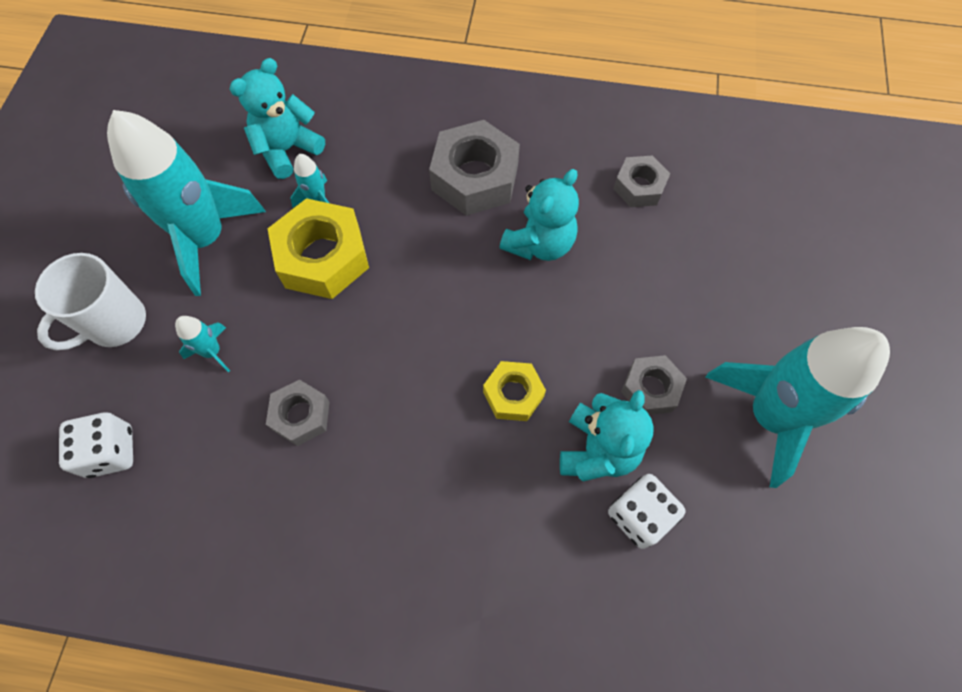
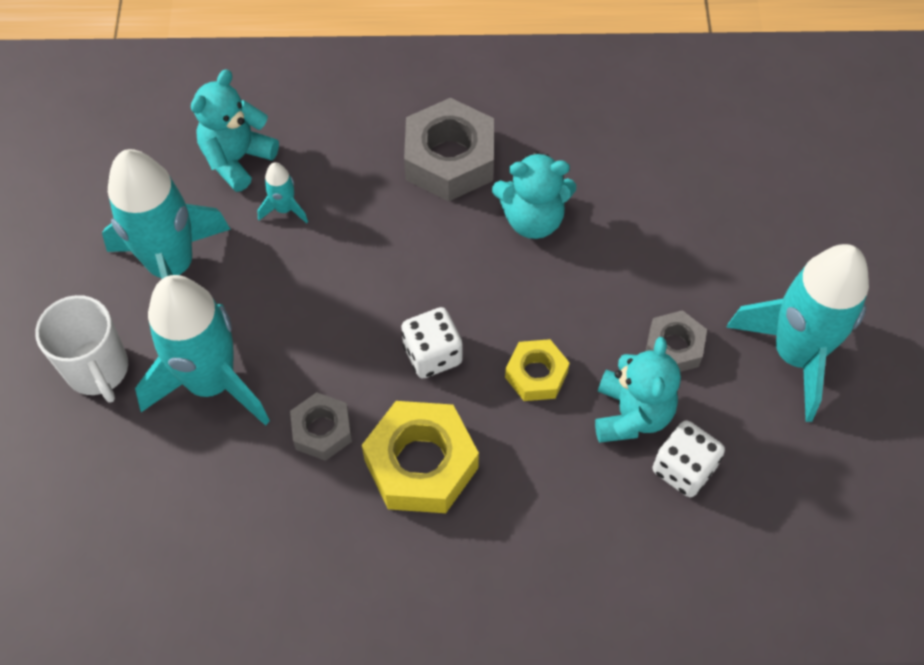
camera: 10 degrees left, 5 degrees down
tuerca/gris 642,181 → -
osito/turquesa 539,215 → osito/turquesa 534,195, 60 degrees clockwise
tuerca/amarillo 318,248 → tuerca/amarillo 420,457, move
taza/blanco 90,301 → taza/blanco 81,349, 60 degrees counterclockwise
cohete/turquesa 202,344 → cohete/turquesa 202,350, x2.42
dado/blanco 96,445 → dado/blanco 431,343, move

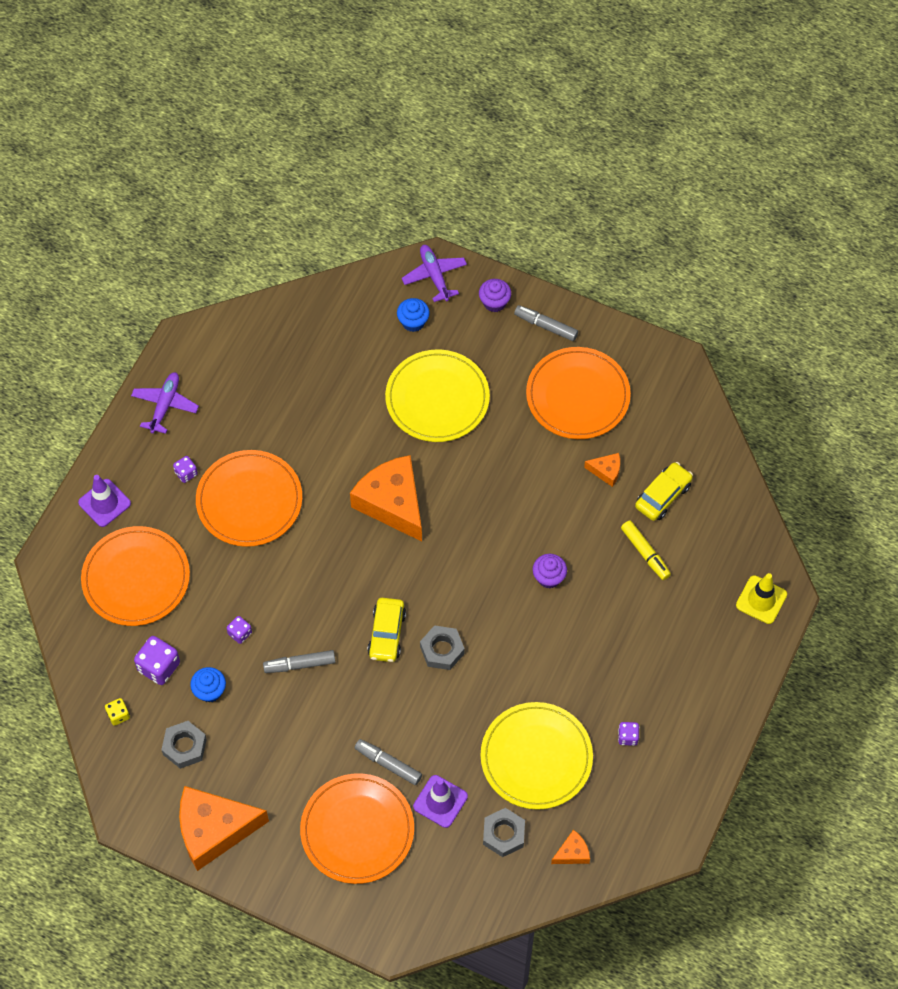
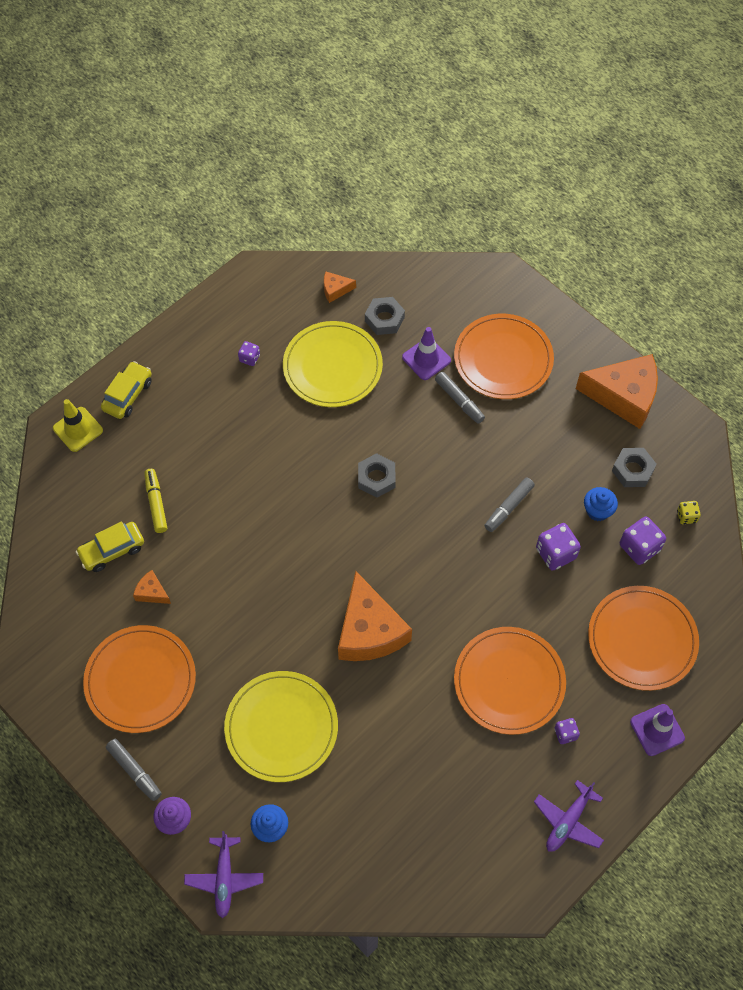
camera: 160 degrees left, 0 degrees up
magdalena/morado 550,571 → -
coche/amarillo 386,630 → coche/amarillo 126,390, move
dado/morado 239,630 → dado/morado 558,546, x1.77
rotulador/gris 299,661 → rotulador/gris 509,505, 120 degrees clockwise

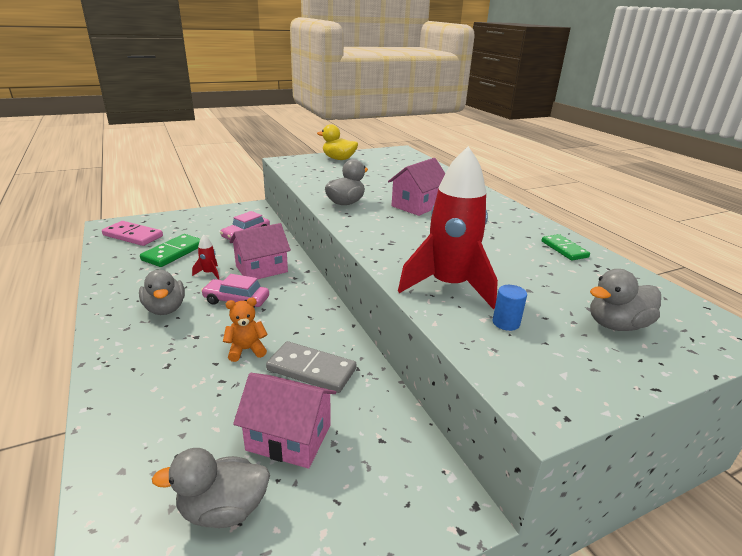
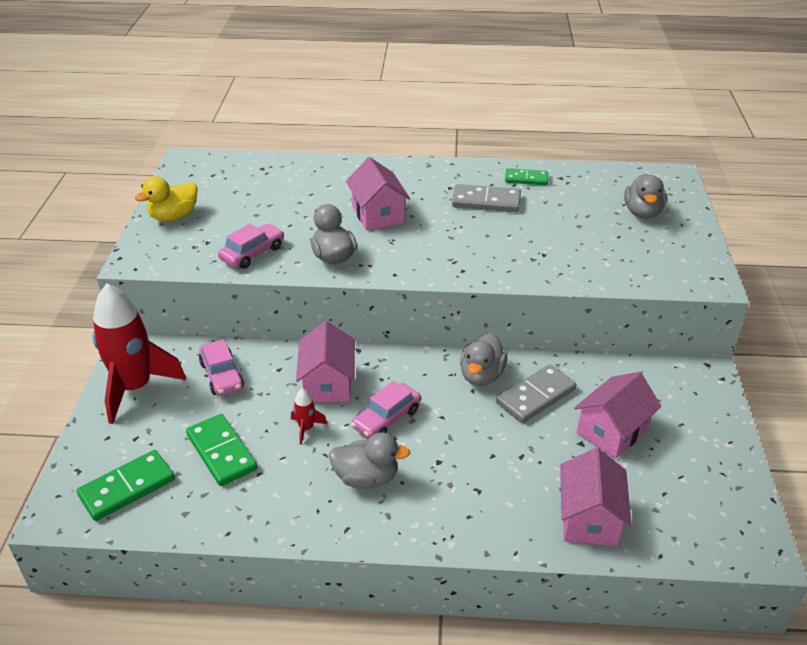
camera: 60 degrees left, 10 degrees up
cohete/rojo 448,227 → cohete/rojo 139,354, move
ficha de dominó/rosa 132,233 → ficha de dominó/verde 126,485
cilindro/azul 510,308 → -
osito/naranja 245,330 → -
pato/gris 211,488 → pato/gris 484,359, move
- → ficha de dominó/gris 486,198
- → coche/rosa 251,246
- → casa/rosa 596,497

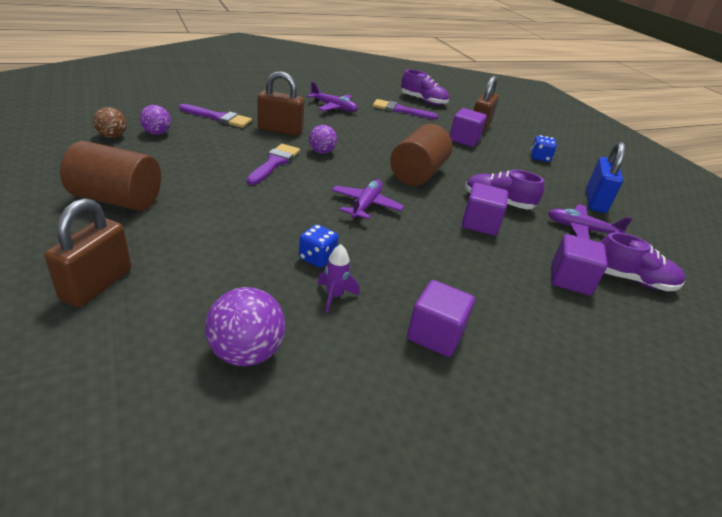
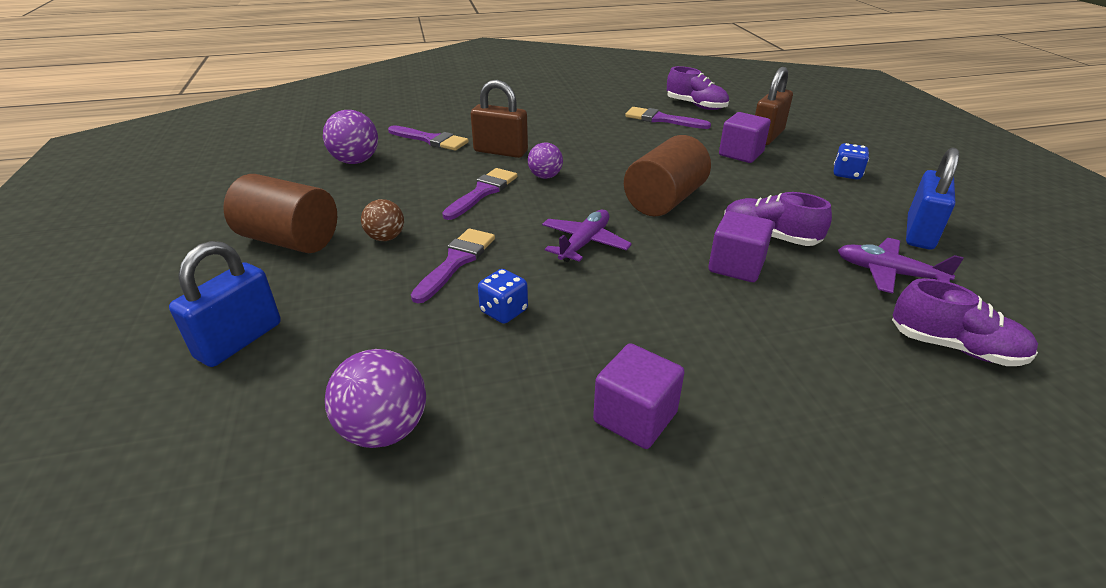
camera: 15 degrees right, 0 degrees up
avión/morado 332,97 → -
pelota/morado 155,120 → pelota/morado 350,137, x1.54
pelota/marrón 110,122 → pelota/marrón 382,220, move
candado/marrón 87,253 → candado/azul 225,304
cubo/morado 579,264 → -
cohete/morado 338,278 → -
- → pincel/morado 453,265

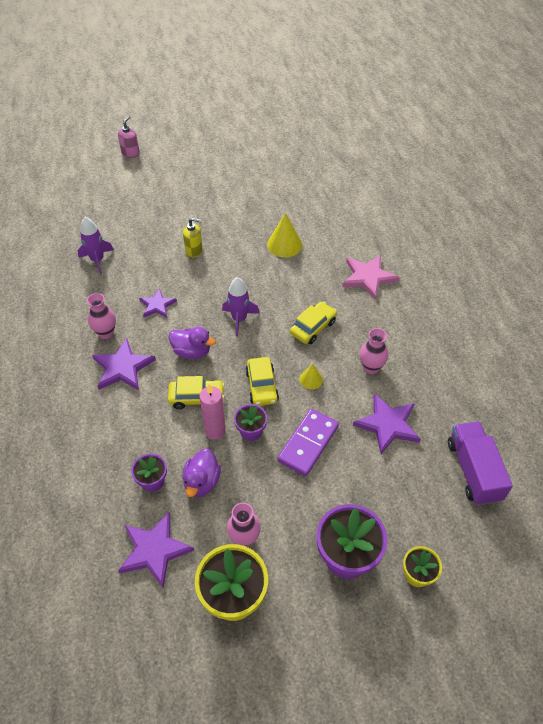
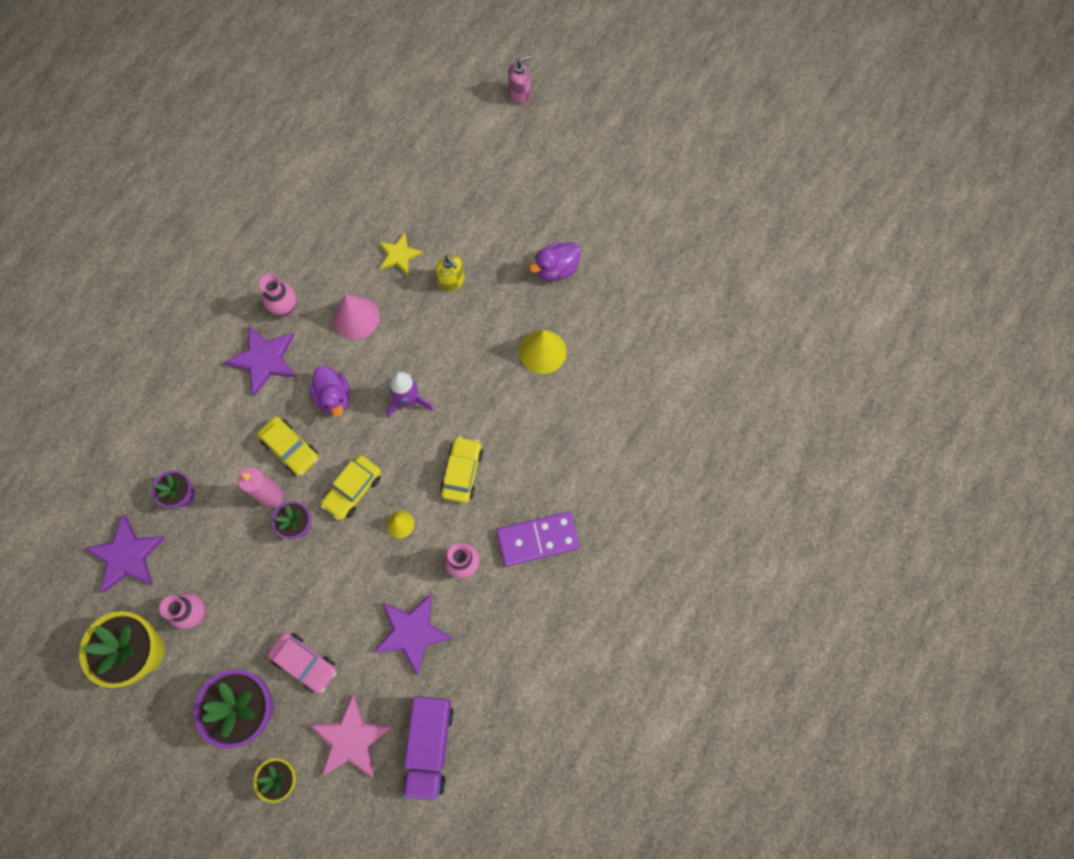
camera: 45 degrees right, 20 degrees up
cohete/morado 96,245 → -
estrella/rosa 370,277 → estrella/rosa 351,736, move
estrella/morado 158,303 → cono/rosa 356,316
coche/amarillo 313,323 → coche/amarillo 461,469, 75 degrees counterclockwise
ficha de dominó/morado 308,442 → ficha de dominó/morado 538,539, move
camión/morado 480,463 → camión/morado 428,748, 150 degrees clockwise
pato/morado 201,472 → pato/morado 555,261, move
- → estrella/amarillo 401,254
- → coche/rosa 302,663

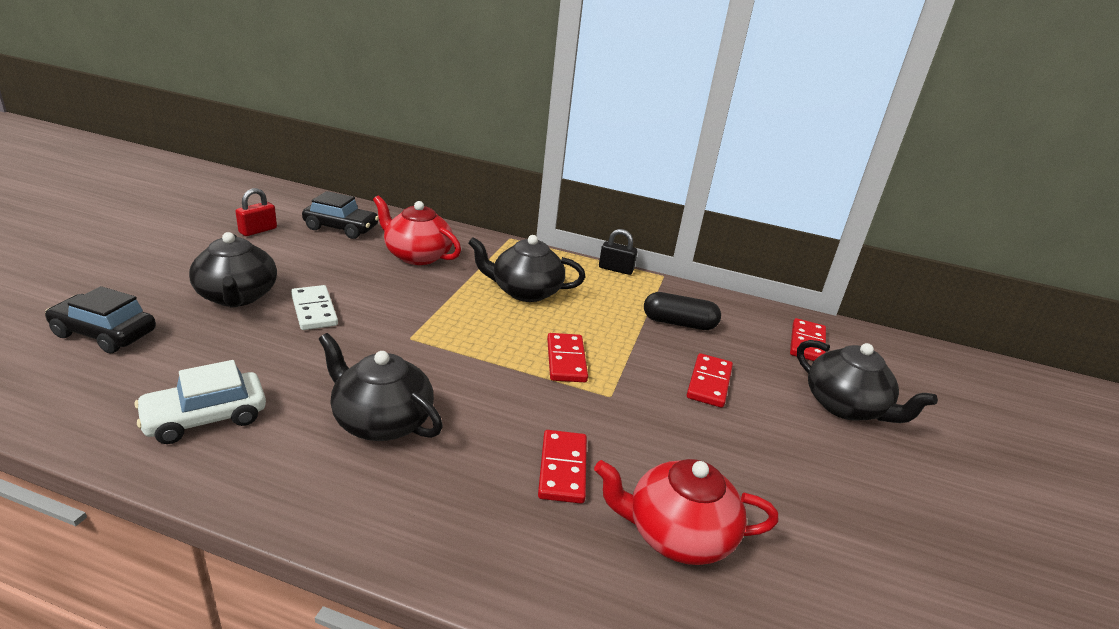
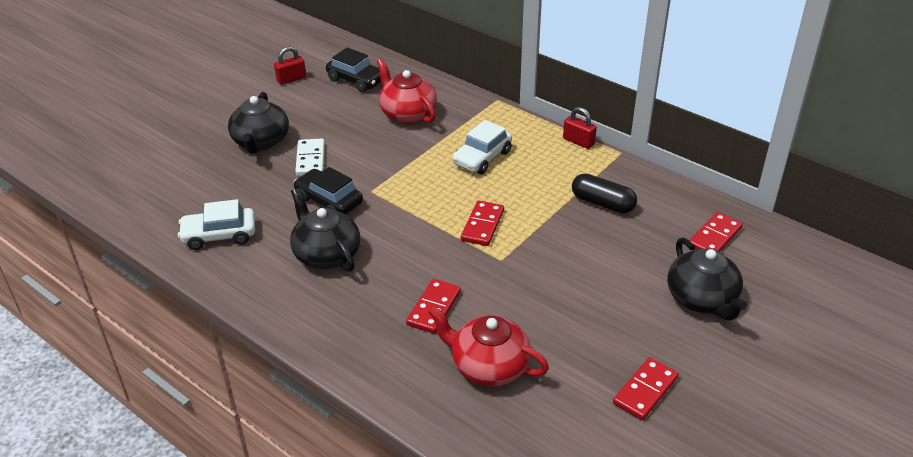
camera: 25 degrees right, 10 degrees up
candado/negro 618,252 → candado/rojo 580,128
tetera/negro 526,268 → coche/blanco 482,147
coche/negro 100,319 → coche/negro 328,191, move
ficha de dominó/rojo 710,380 → ficha de dominó/rojo 646,388, move

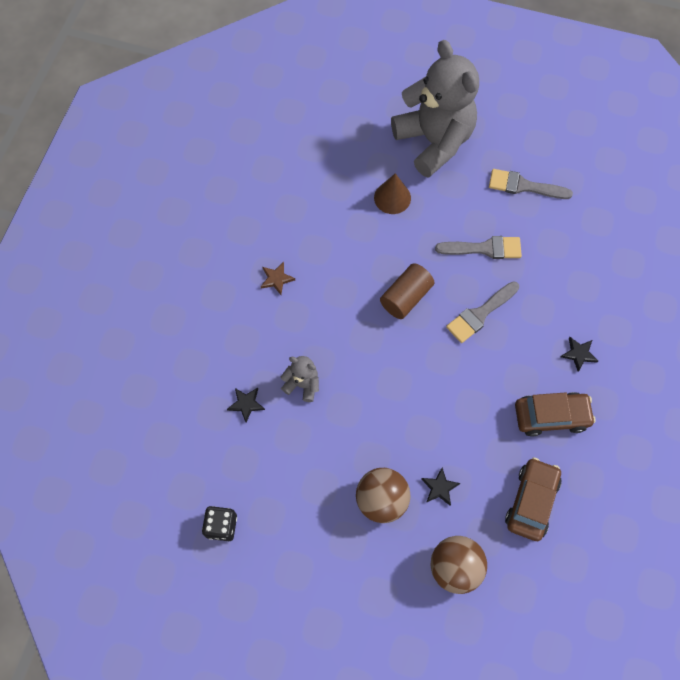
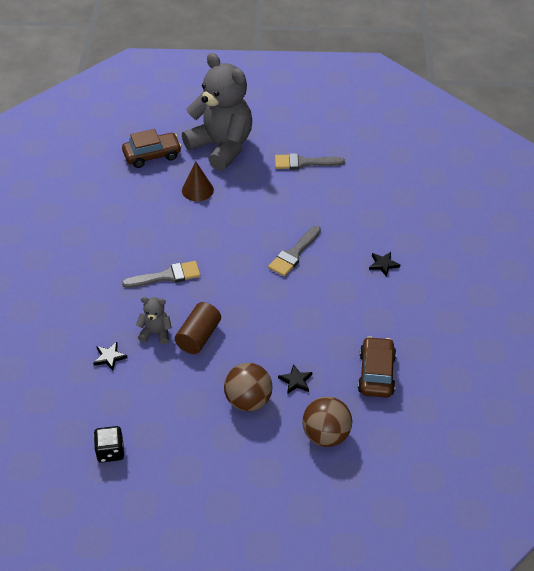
camera: 15 degrees left, 20 degrees down
pincel/gris 478,247 → pincel/gris 161,274, move
estrella/marrón 278,278 → -
cilindro/marrón 407,291 → cilindro/marrón 198,328, move
coche/marrón 555,414 → coche/marrón 152,148, move

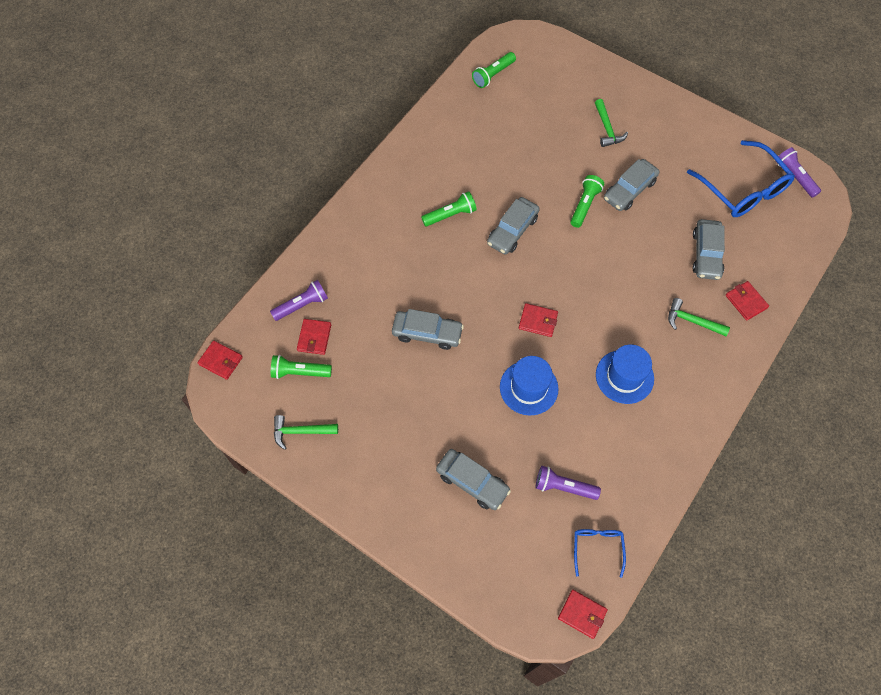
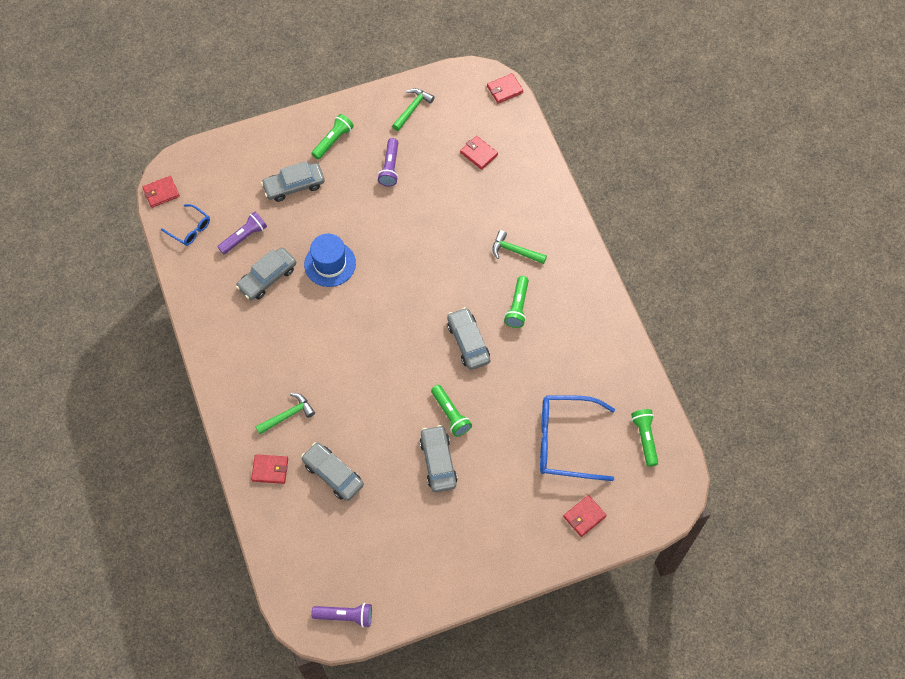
camera: 125 degrees right, 0 degrees up
martillo/verde 611,123 → martillo/verde 519,247, move
gafas/azul 741,178 → gafas/azul 577,438, move
lámpara de mano/morado 299,300 → lámpara de mano/morado 388,162, move
cartera/rojo 538,320 → cartera/rojo 585,516, move
coche/gris 428,329 → coche/gris 266,274, move
sombrero/azul 625,374 → -
lámpara de mano/verde 301,367 → lámpara de mano/verde 333,137, move

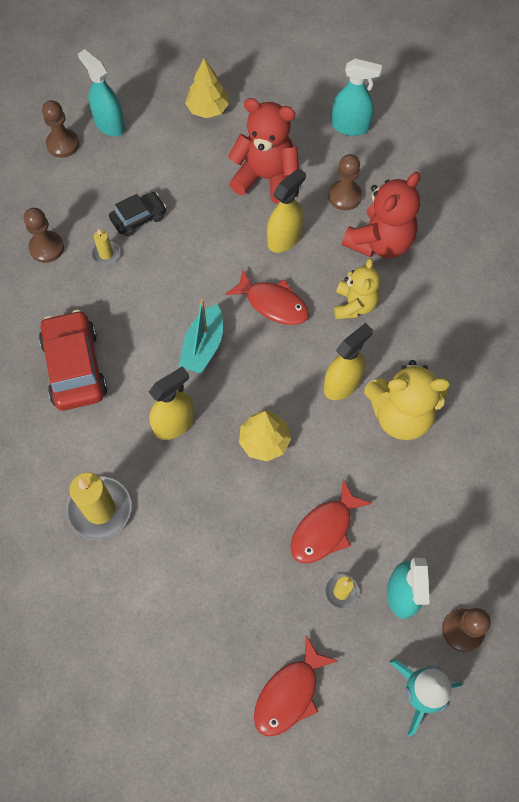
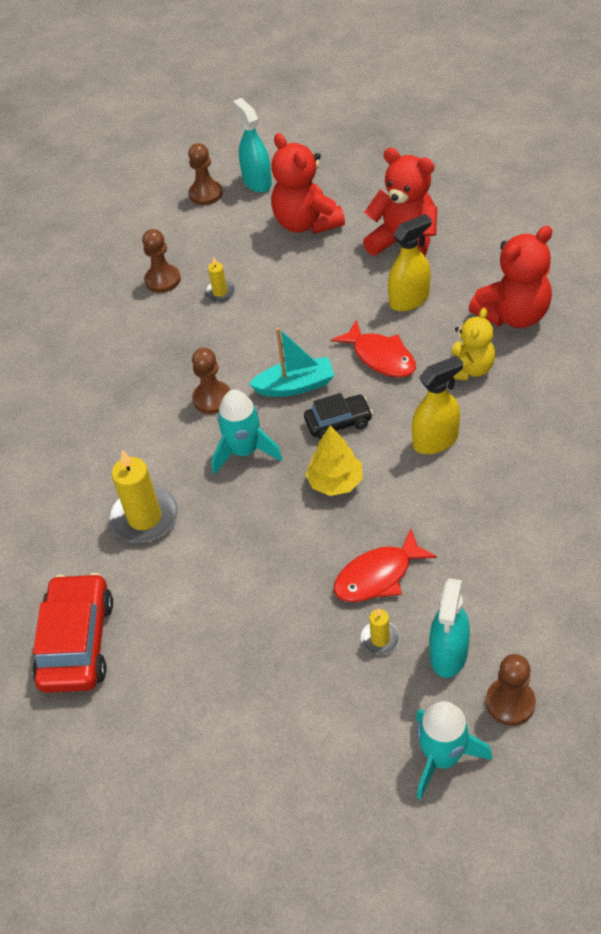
camera: 20 degrees right, 15 degrees down
árbol/amarillo 207,88 → -
pulverizador/turquesa 357,97 → -
peón/marrón 345,182 → peón/marrón 211,381, move
coche/negro 137,214 → coche/negro 338,416, move
barco/turquesa 201,336 → barco/turquesa 291,362, 135 degrees counterclockwise
coche/rojo 73,360 → coche/rojo 72,633, move
osito/amarillo 407,400 → -
pulverizador/amarillo 171,403 → cohete/turquesa 247,432
pez/rojo 296,685 → -
- → osito/rojo 308,183

